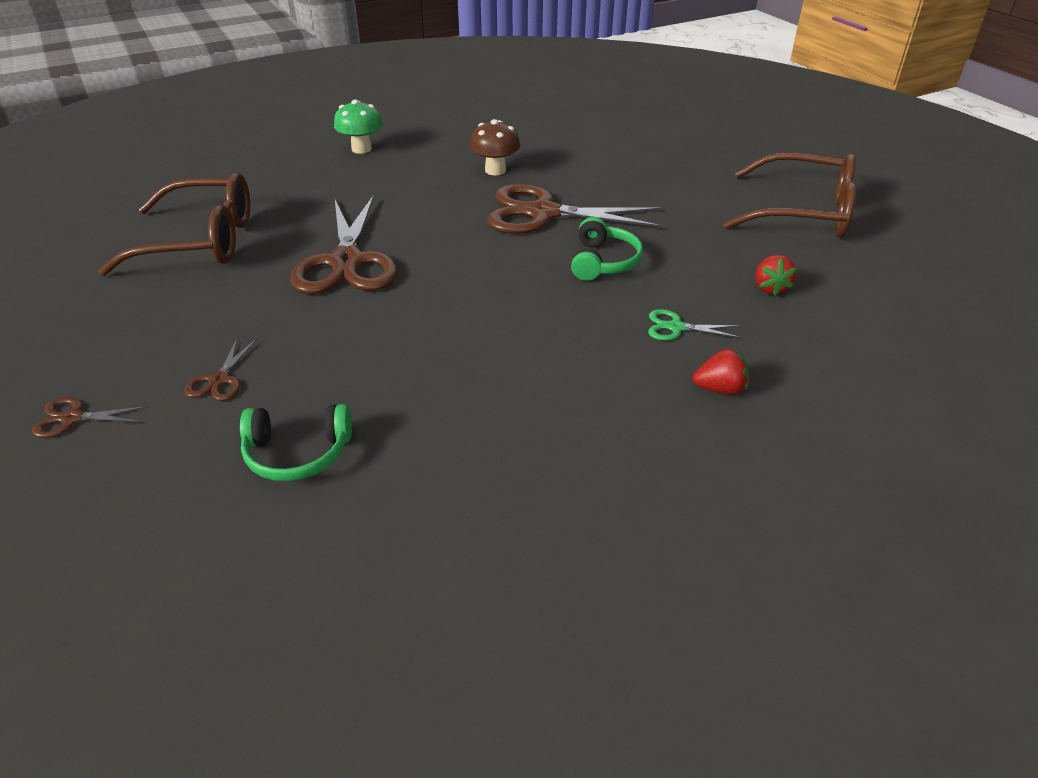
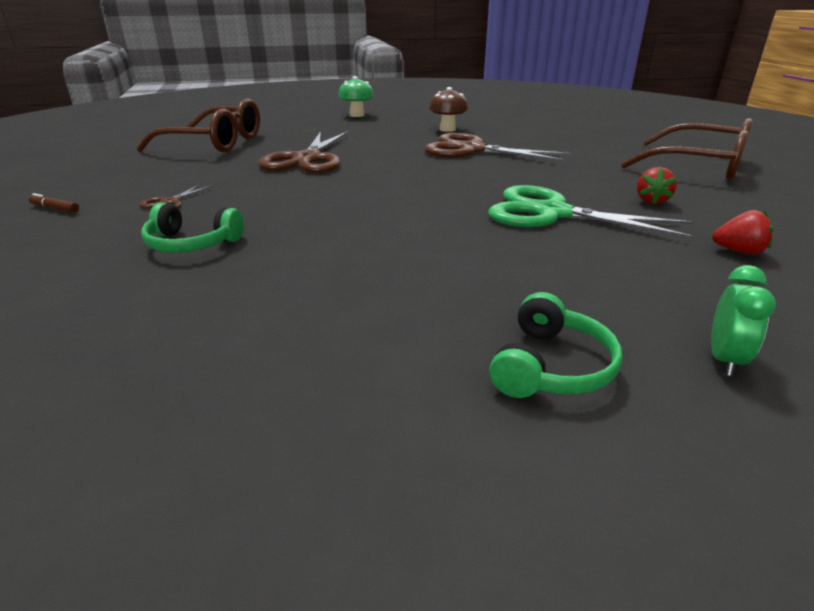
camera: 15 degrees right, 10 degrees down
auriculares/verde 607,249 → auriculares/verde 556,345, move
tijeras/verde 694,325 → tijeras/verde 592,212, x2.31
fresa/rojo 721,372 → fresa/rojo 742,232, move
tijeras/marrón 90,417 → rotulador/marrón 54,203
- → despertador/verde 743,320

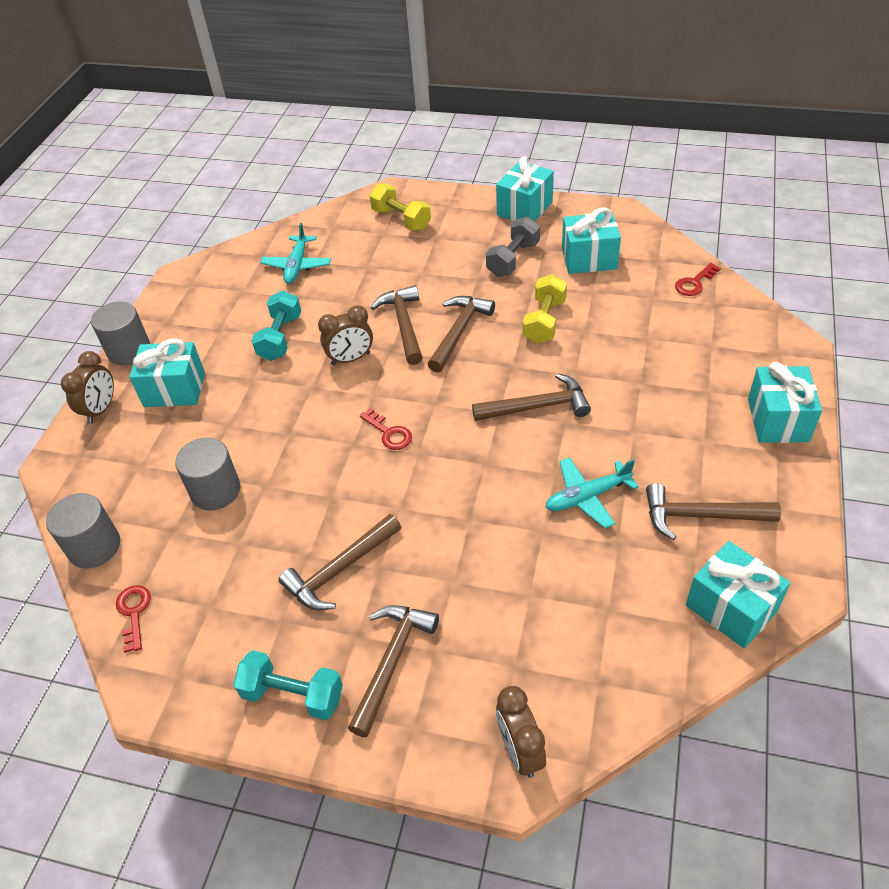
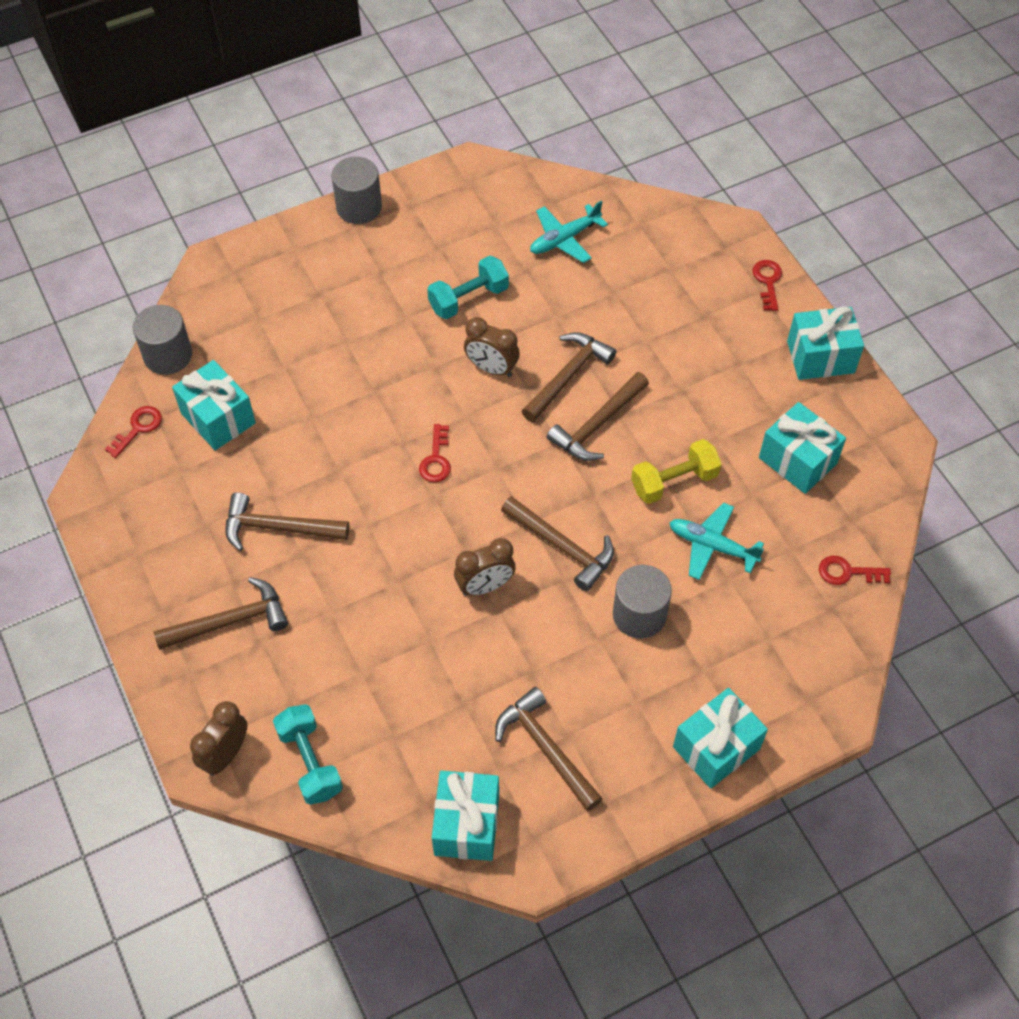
camera: 45 degrees right, 10 degrees up
mancuerna/amarillo 400,207 → -
mancuerna/gris 513,246 → -
martillo/marrón 461,334 → martillo/marrón 598,416, 150 degrees clockwise
regalo/turquesa 167,372 → regalo/turquesa 214,405, move
despertador/marrón 87,387 → despertador/marrón 485,567, move
cilindro/gris 207,474 → cilindro/gris 642,602, move
avión/turquesa 592,492 → avión/turquesa 716,541, move
mancuerna/turquesa 288,685 → mancuerna/turquesa 308,754, move
- → llave/rojo 767,285

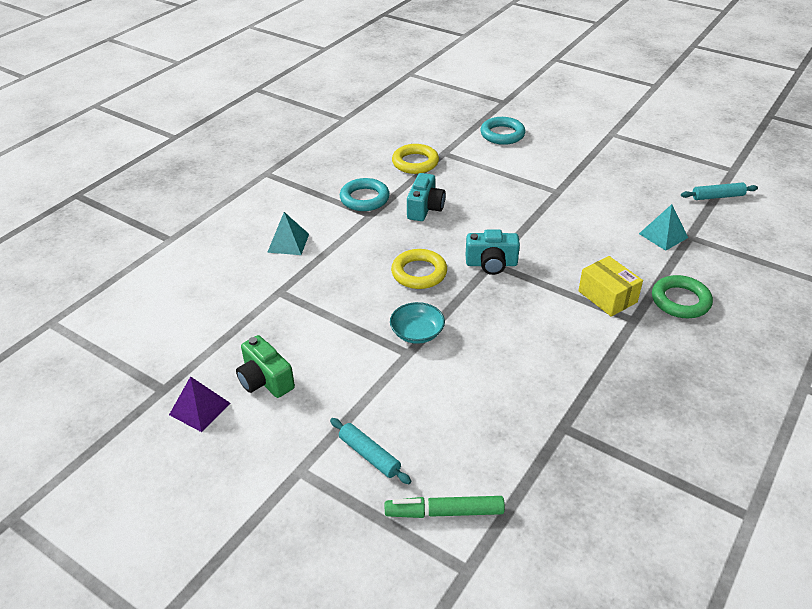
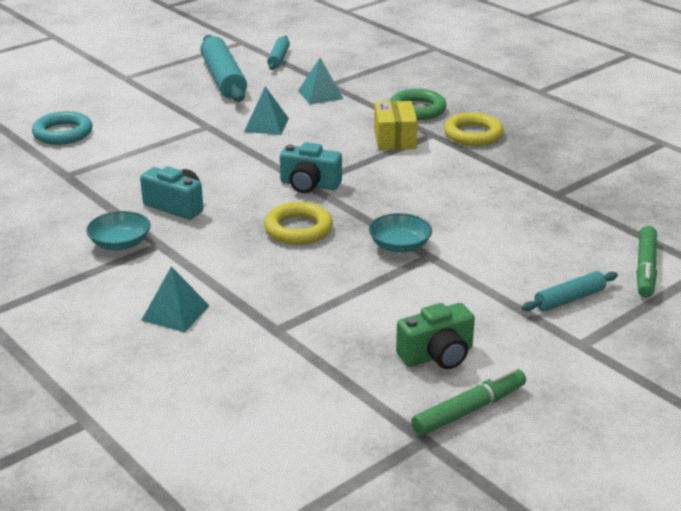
camera: 75 degrees left, 10 degrees down
anillo/amarillo 415,159 → anillo/amarillo 474,129, move
anillo/turquesa 365,194 → cuenco/turquesa 118,230
cámara/turquesa 493,252 → cámara/turquesa 311,167, 90 degrees clockwise
caja/amarillo 610,286 → caja/amarillo 396,125, 75 degrees counterclockwise
pirámide/morado 199,404 → rotulador/verde 468,402
- → rodillo/turquesa 223,68
- → pirámide/turquesa 266,111

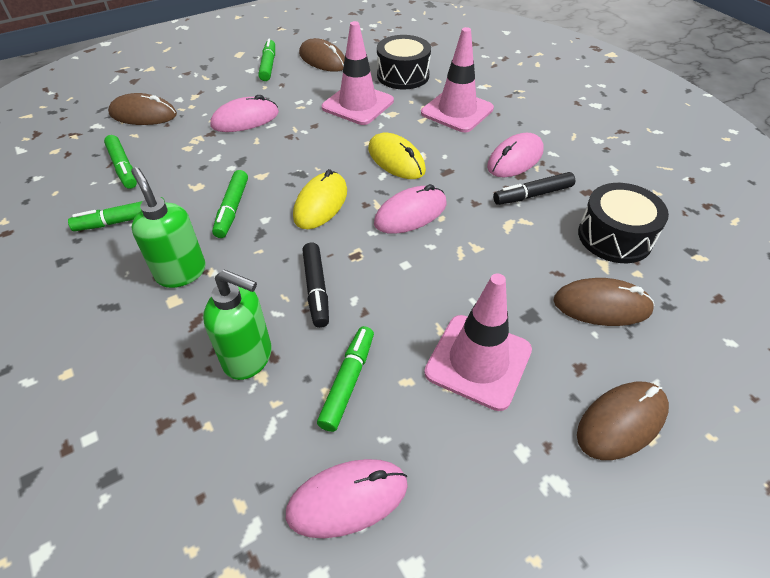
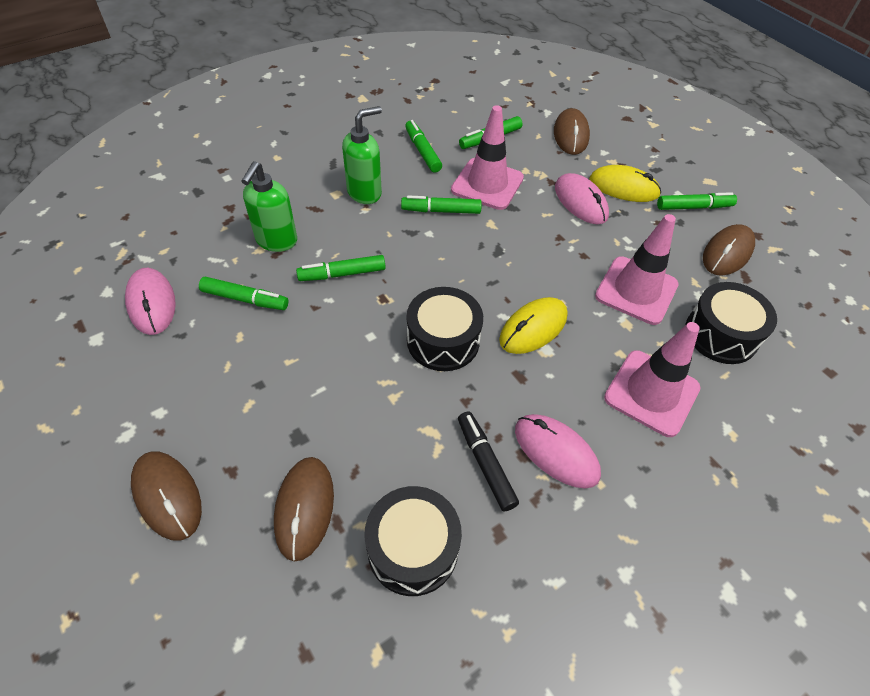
camera: 85 degrees right, 5 degrees up
ratón/amarillo 320,199 → ratón/amarillo 625,183, move
ratón/rosa 410,209 → tambor/negro 445,329
rotulador/negro 315,285 → rotulador/verde 341,268
cono de tráfico/rosa 478,342 → cono de tráfico/rosa 487,157, move

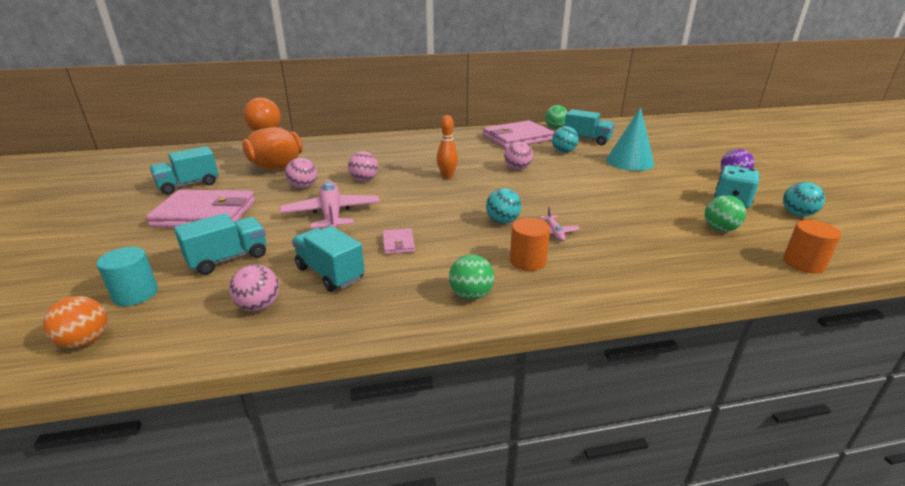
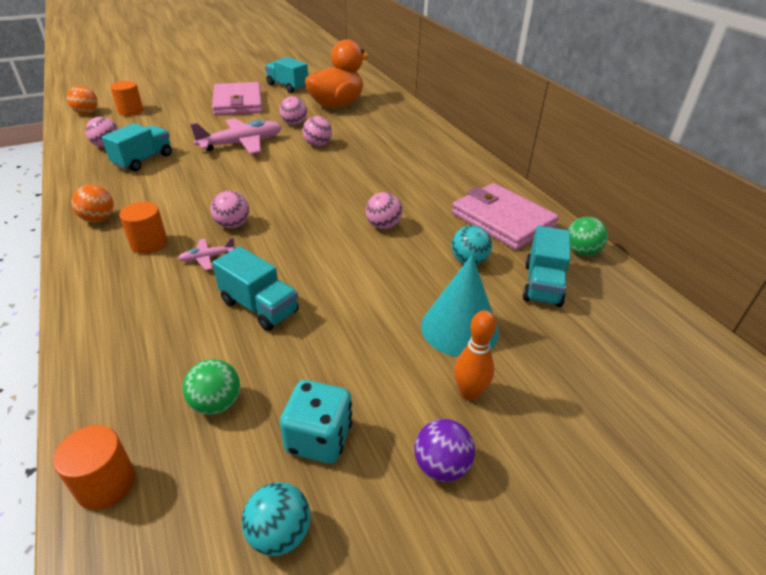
camera: 75 degrees right, 10 degrees up
bolo/naranja 447,147 → bolo/naranja 475,355, move
pelota/turquesa 503,206 → pelota/rosa 229,209
camión/turquesa 220,244 → camión/turquesa 255,288, move
cartera/rosa 398,241 → -
cilindro/turquesa 127,276 → cilindro/naranja 126,98
pelota/verde 471,277 → pelota/naranja 92,203

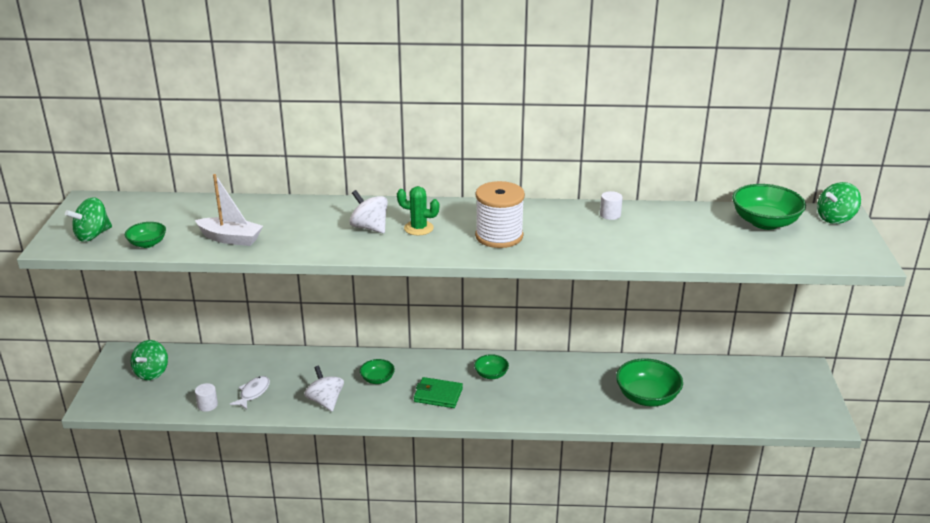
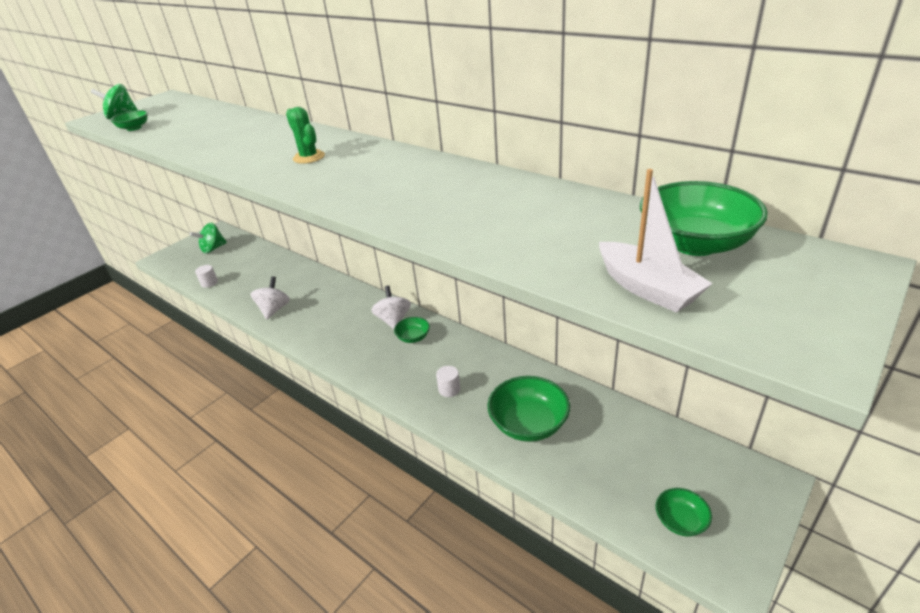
camera: 40 degrees right, 5 degrees up
barco/blanco 229,210 → barco/blanco 656,241, move
carrete/blanco 500,214 → -
peonza/verde 839,203 → -
peonza/blanco 368,211 → peonza/blanco 391,307, move
cilindro/blanco 611,205 → cilindro/blanco 448,381, move
cuenco/verde 377,371 → cuenco/verde 684,512, move
pez/blanco 250,393 → -
cartera/verde 438,392 → -

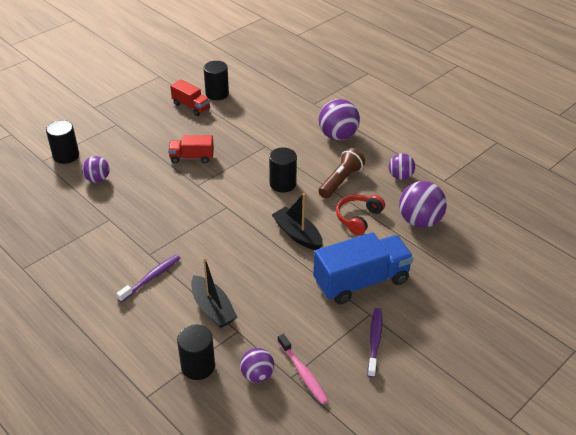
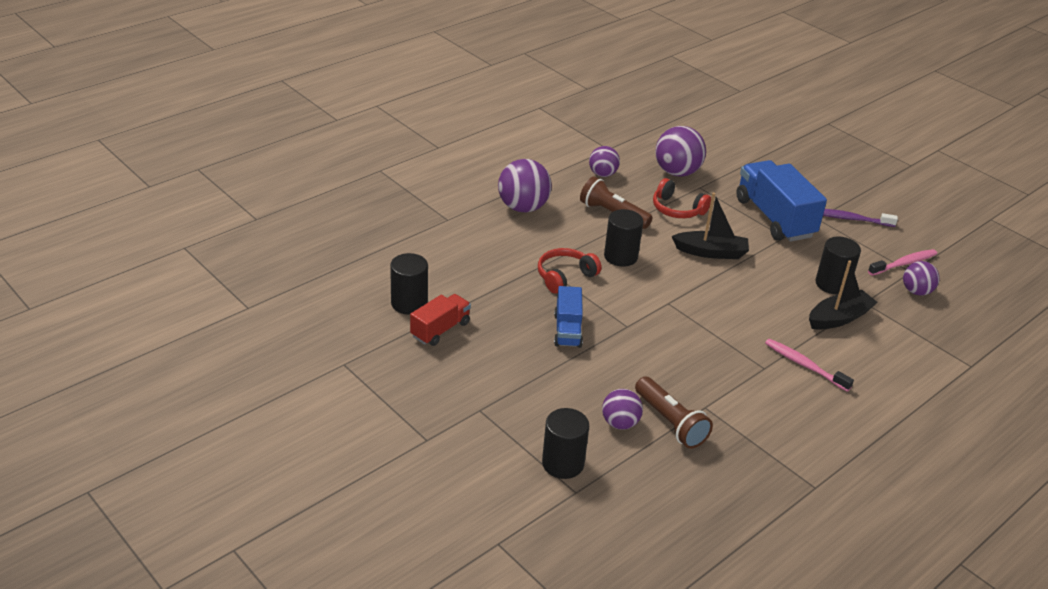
camera: 90 degrees left, 5 degrees down
camión/rojo 191,149 → camión/azul 568,317
barco/negro 297,221 → barco/negro 710,226, 135 degrees counterclockwise
cepillo de dientes/morado 148,278 → cepillo de dientes/rosa 809,365
cilindro/negro 196,352 → cilindro/negro 838,265, move
- → auriculares/rojo 570,271
- → lámpara de mano/marrón 674,412

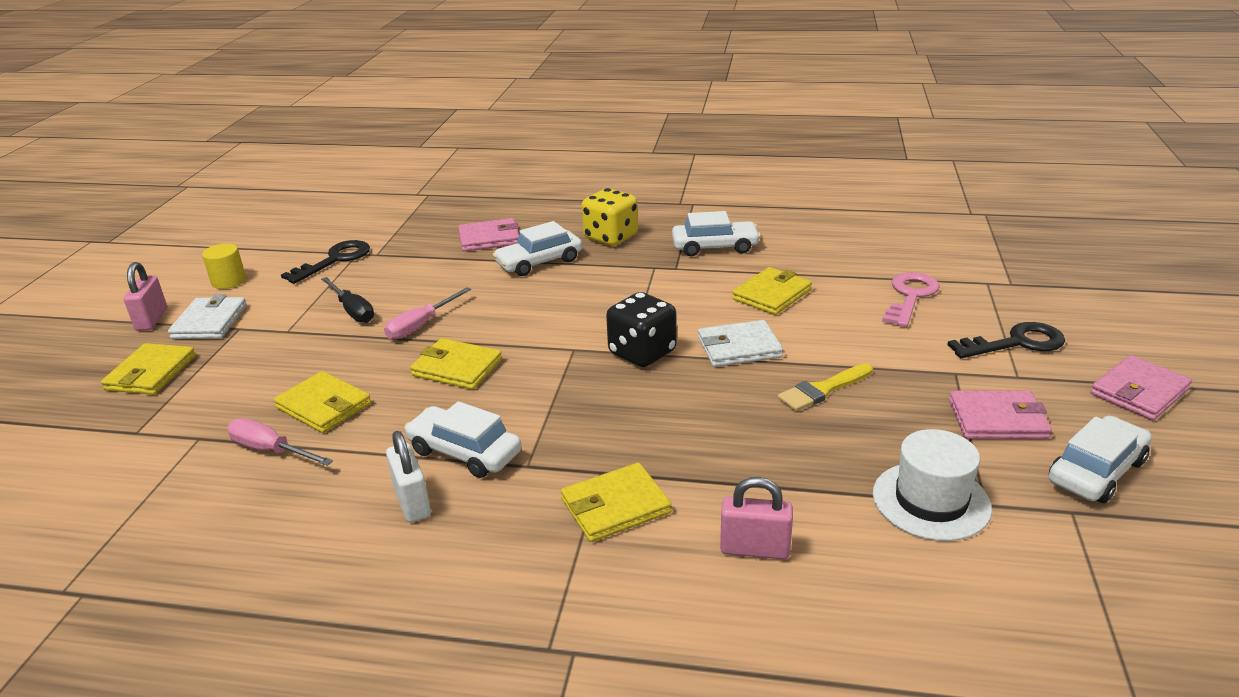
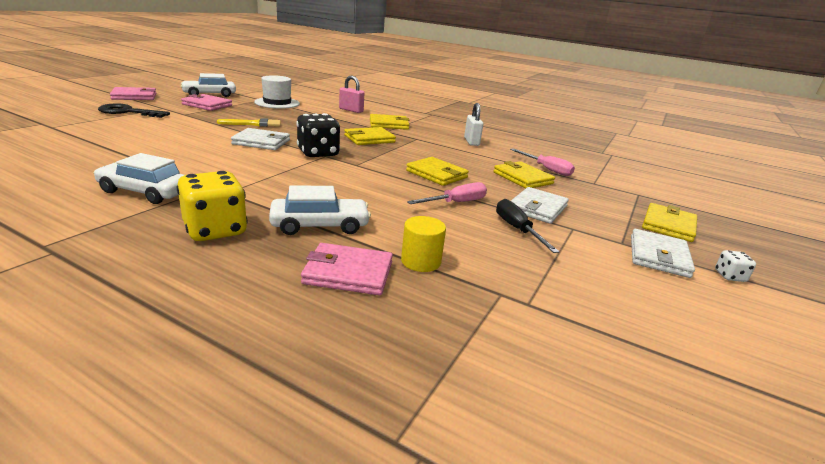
camera: 165 degrees left, 5 degrees down
llave/negro 325,262 → -
cilindro/amarillo 224,266 → cilindro/amarillo 423,244, move
candado/rosa 145,296 → dado/blanco 735,266
cartera/amarillo 772,291 → cartera/amarillo 370,136, move
llave/rosa 911,299 → -
coche/blanco 463,439 → -
- → cartera/blanco 540,205

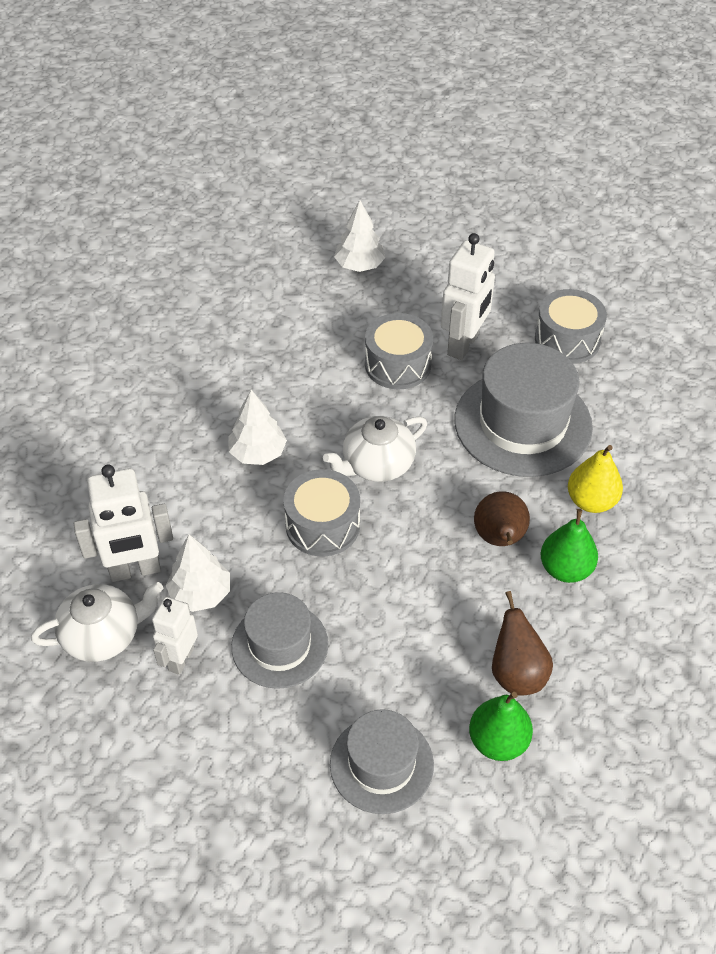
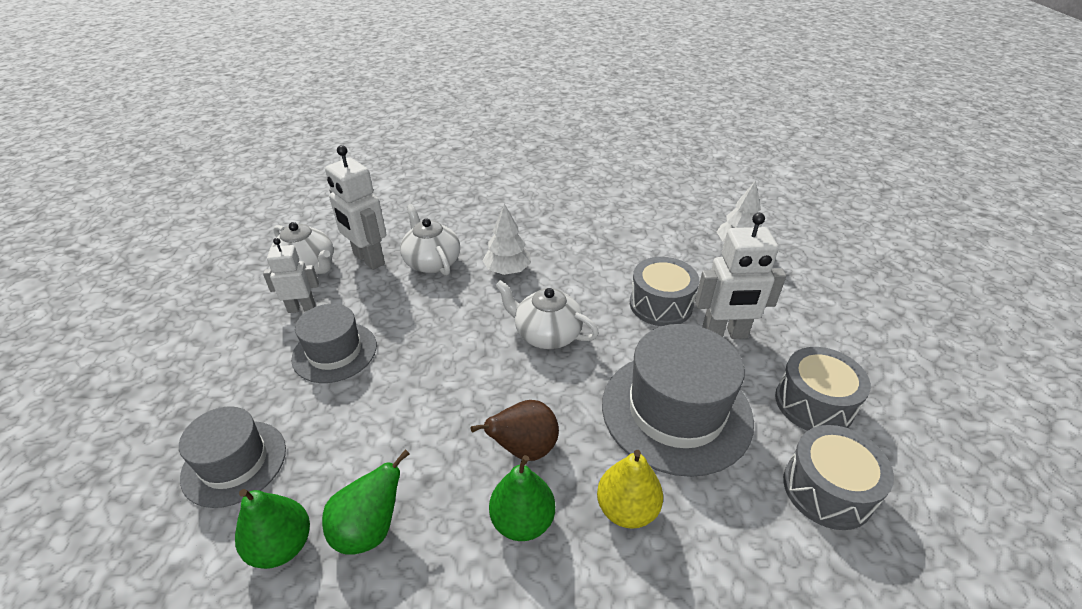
camera: 60 degrees right, 10 degrees down
tambor/gris 321,512 → tambor/gris 838,477, move
árbol/blanco 198,573 → -
pera/marrón 522,643 → pera/verde 366,502
- → tetera/blanco 430,240

